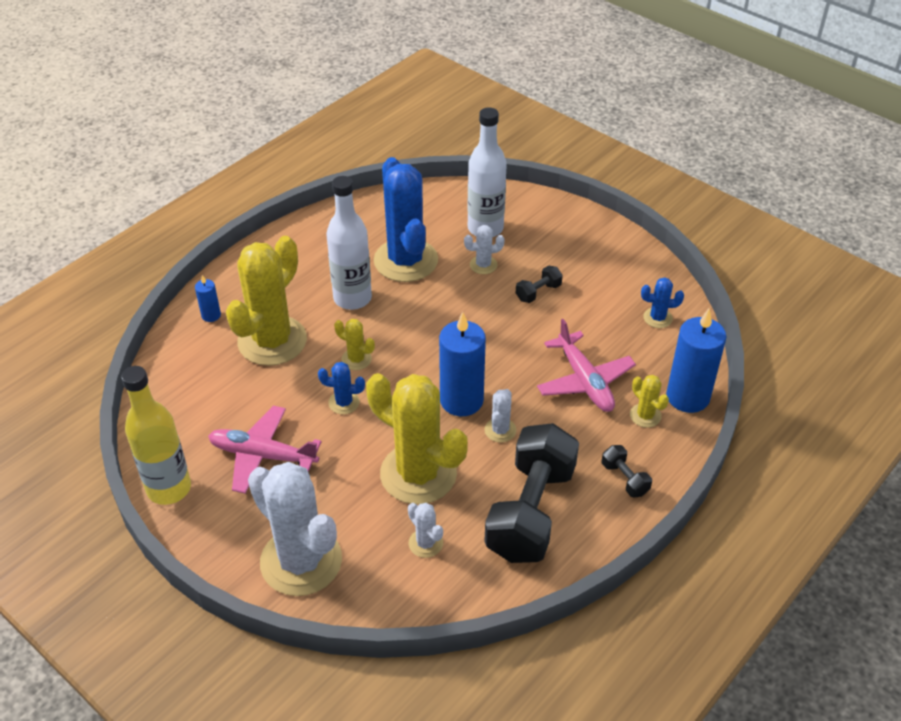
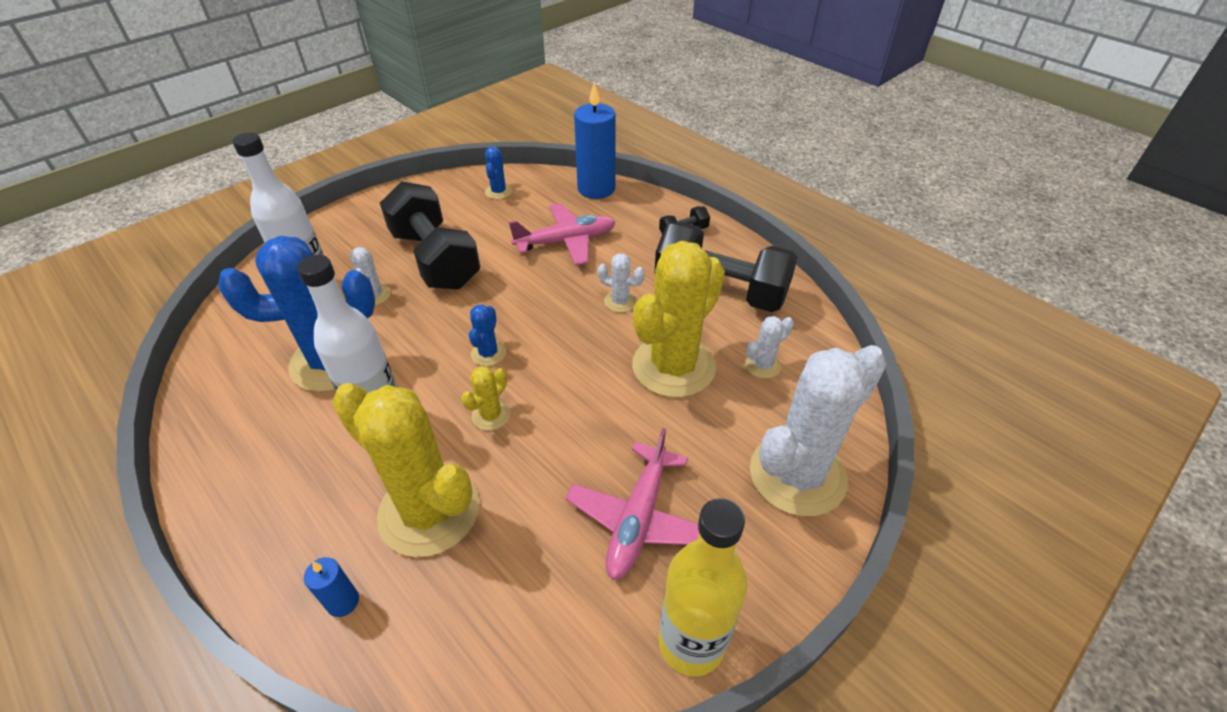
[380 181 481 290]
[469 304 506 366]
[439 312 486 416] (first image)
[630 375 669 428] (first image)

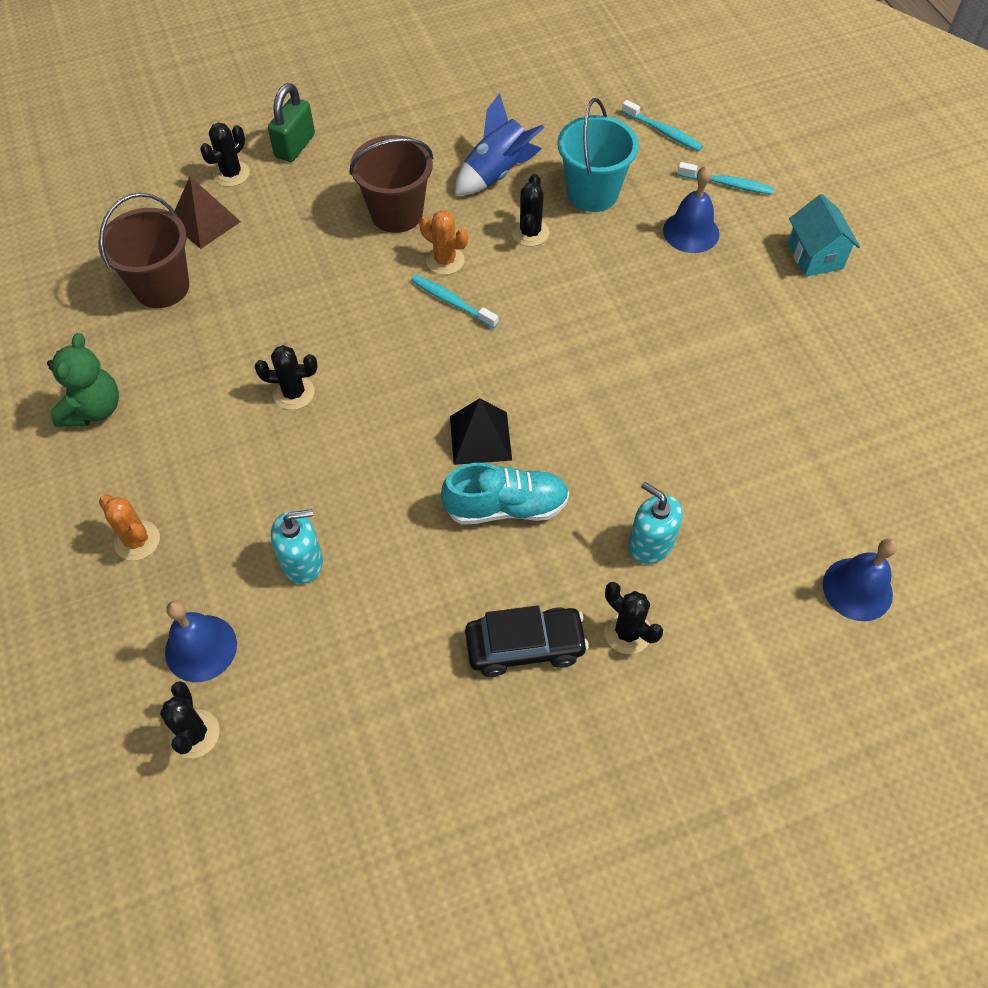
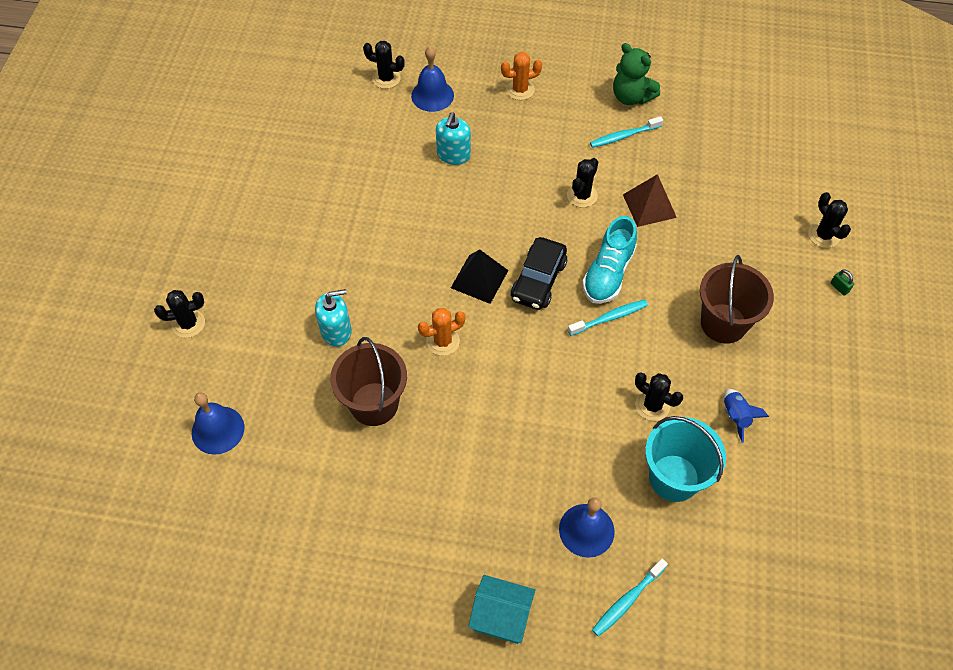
[154 290 205 338]
[330 337 407 426]
[418 308 466 356]
[511 237 567 310]
[582 216 637 304]
[590 116 663 148]
[623 174 677 227]
[724 389 769 443]
[831 269 854 296]

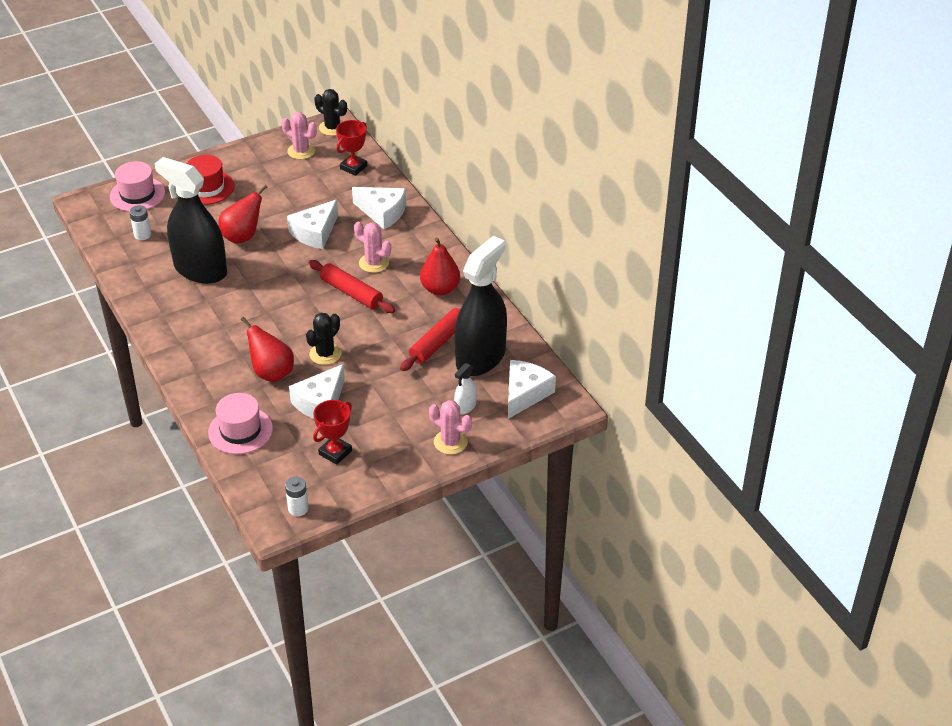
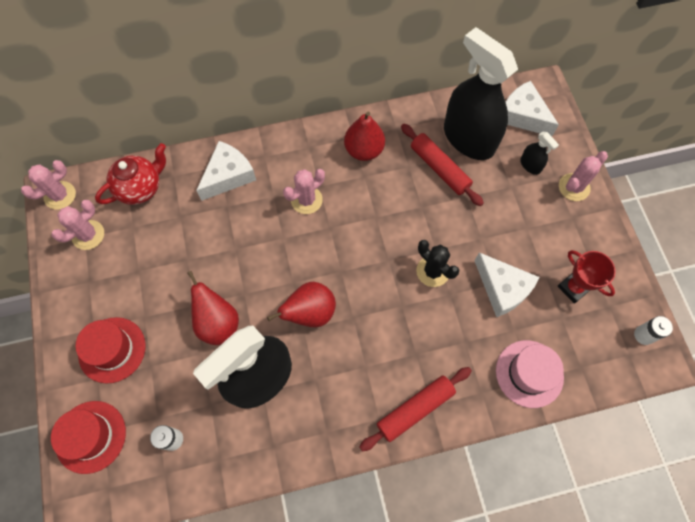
[21 160 76 210]
[51 401 126 474]
[95 143 166 205]
[267 282 336 327]
[359 367 472 452]
[520 132 559 175]
[287 200 338 249] (first image)

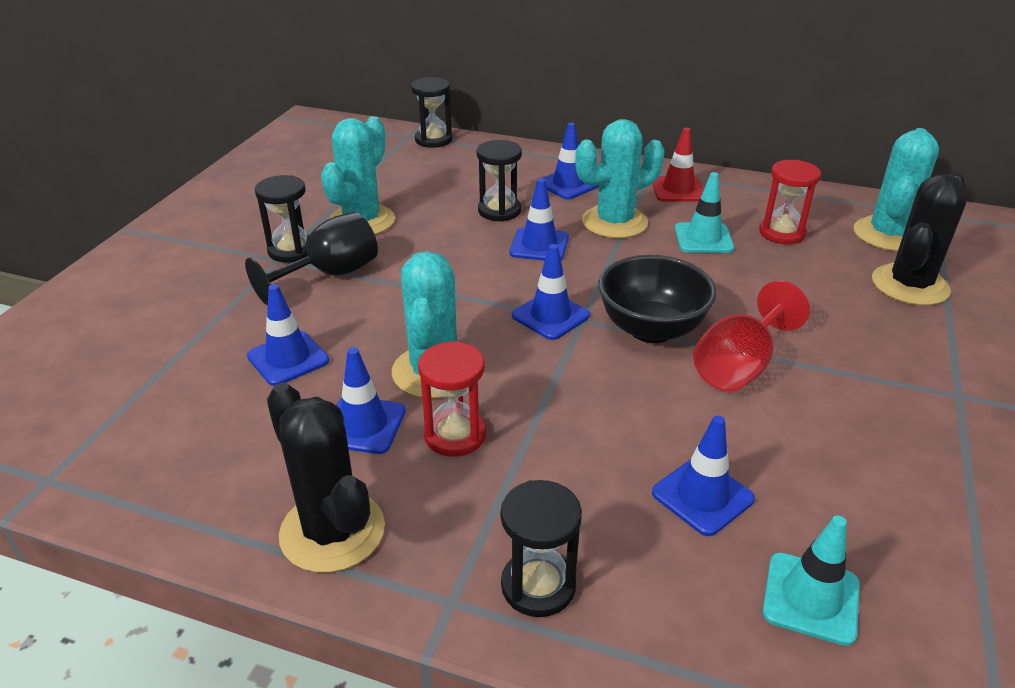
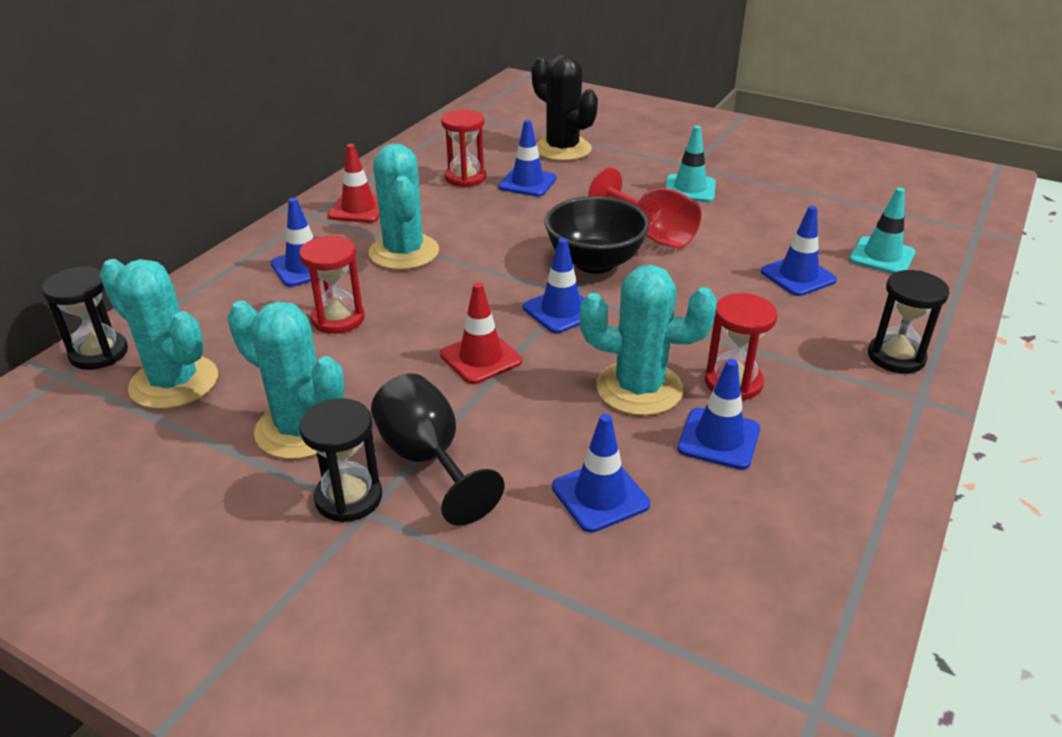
[100 259 218 409]
[299 236 365 334]
[440 282 522 384]
[498 120 557 197]
[665 125 716 202]
[267 383 385 573] (first image)

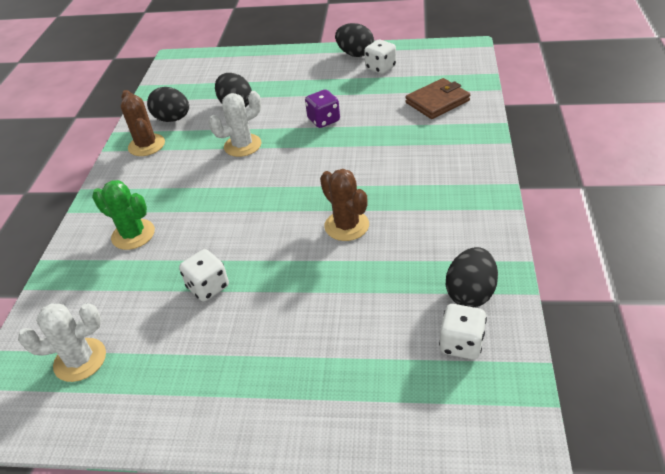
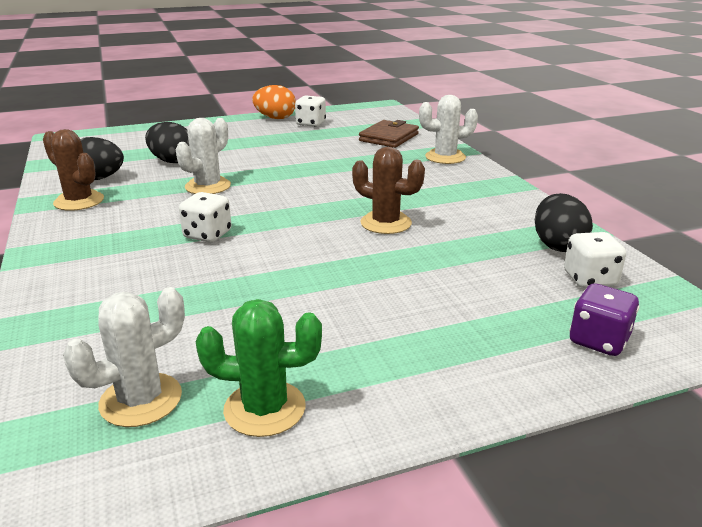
[179 192 231 242]
[196 299 322 437]
[252 85 296 119]
[419 95 478 164]
[569 283 640 356]

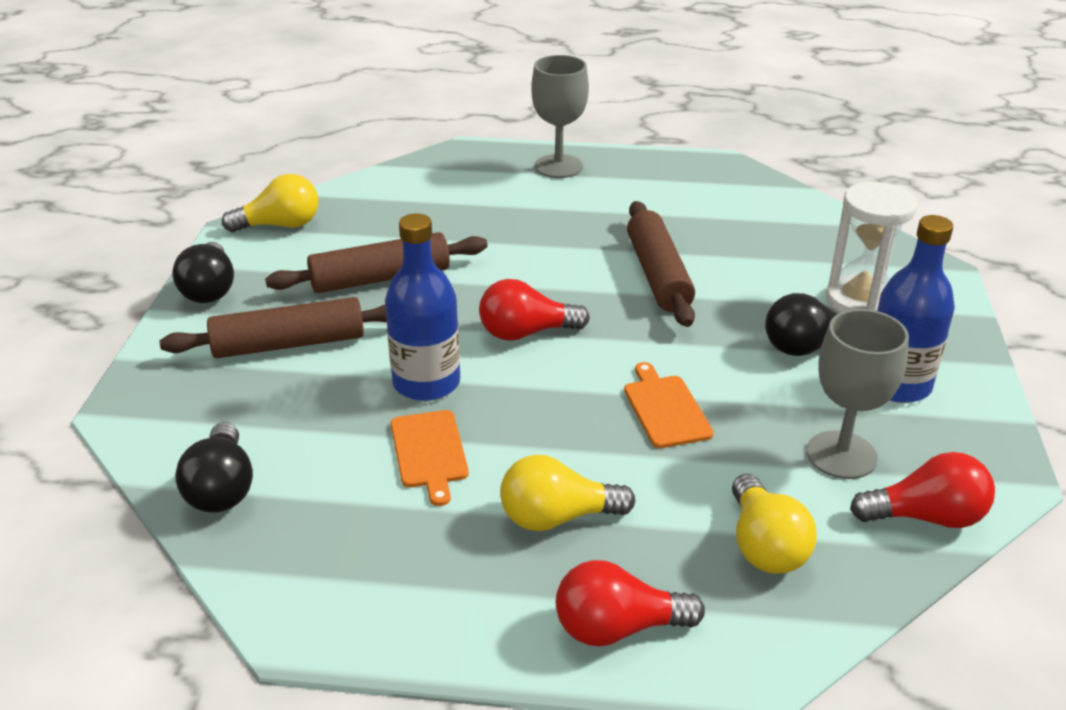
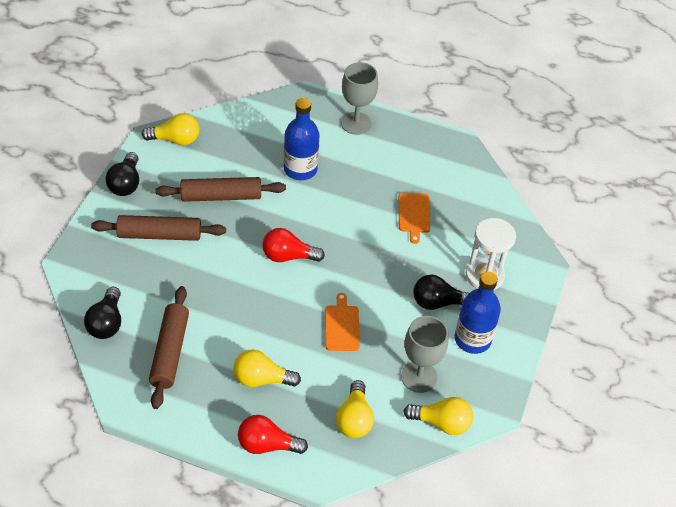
[149 286 189 409]
[284 98 320 180]
[399 193 430 244]
[403 397 473 435]

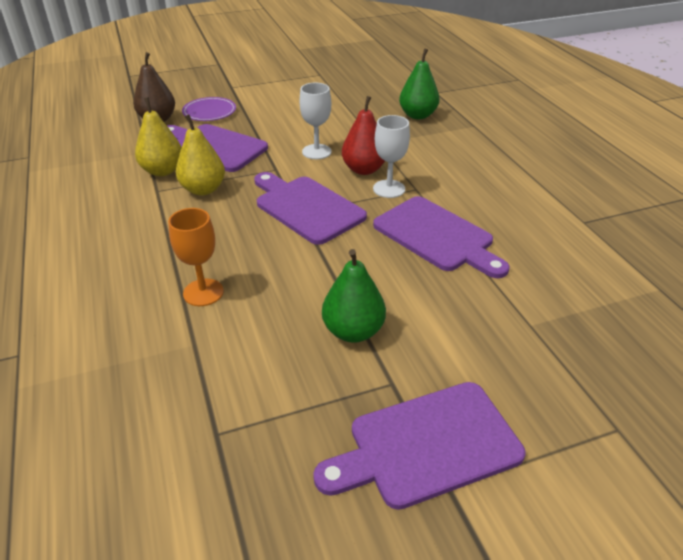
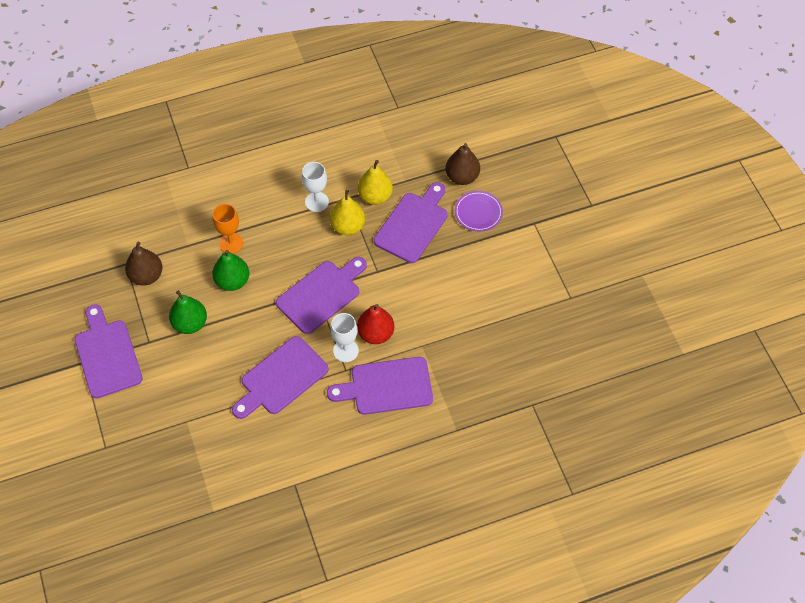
[125 242 162 285]
[213 250 249 291]
[302 162 329 212]
[327 357 433 415]

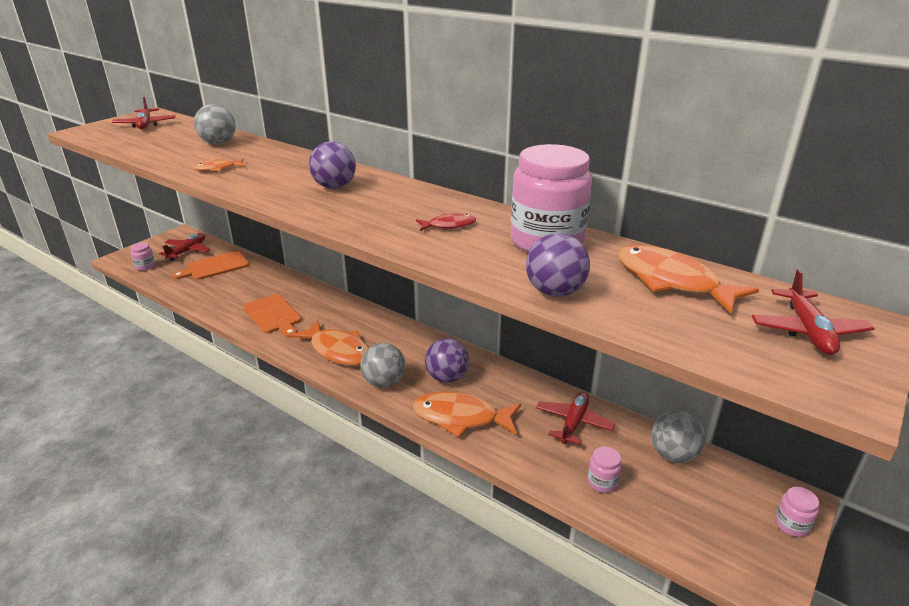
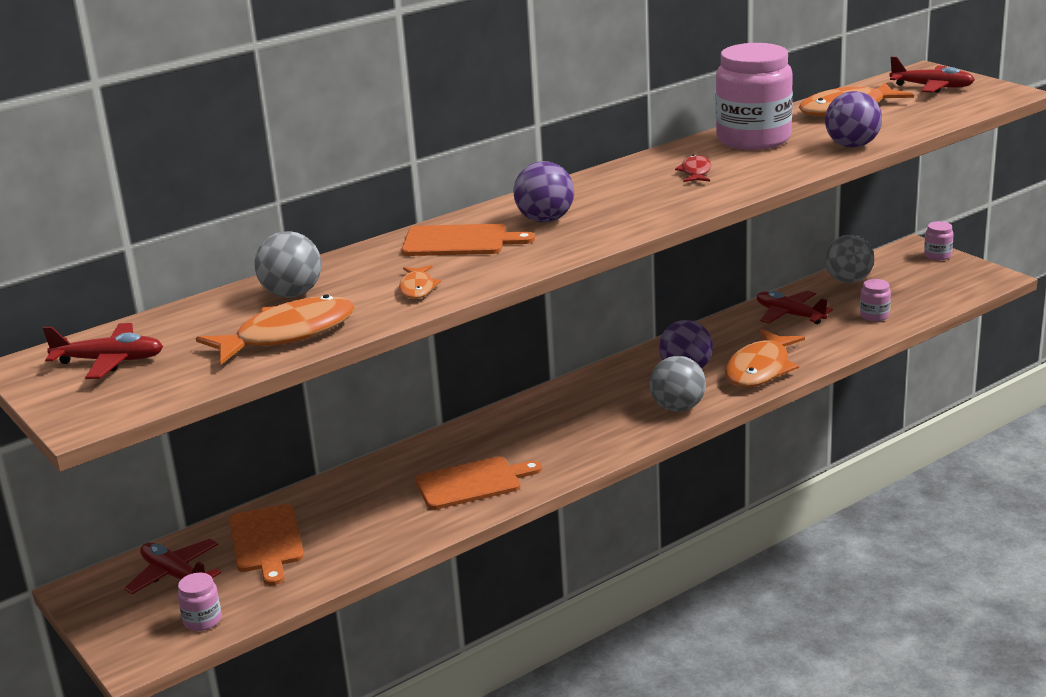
[196 294 355 365]
[402 224 535 256]

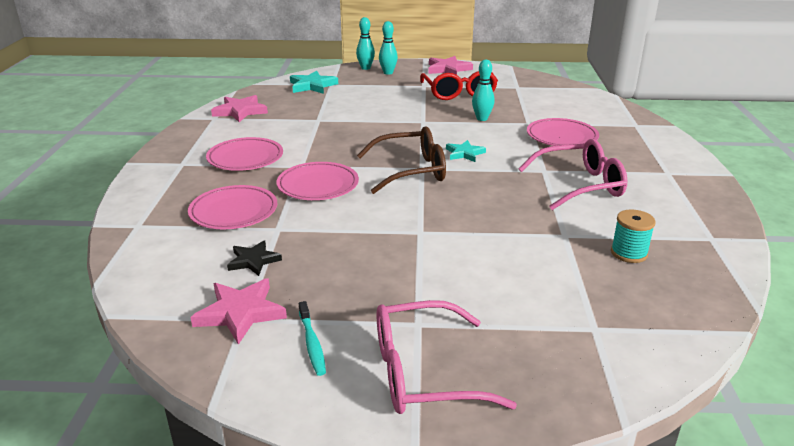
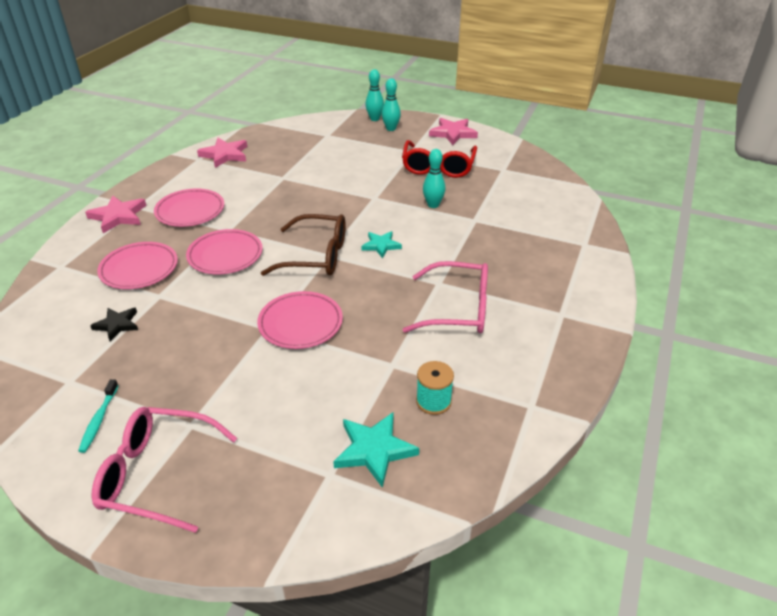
[85 195 146 233]
[257 291 343 349]
[333 412 419 488]

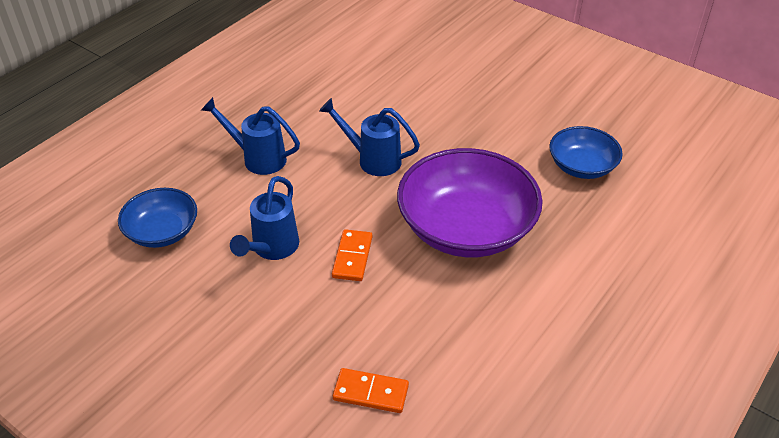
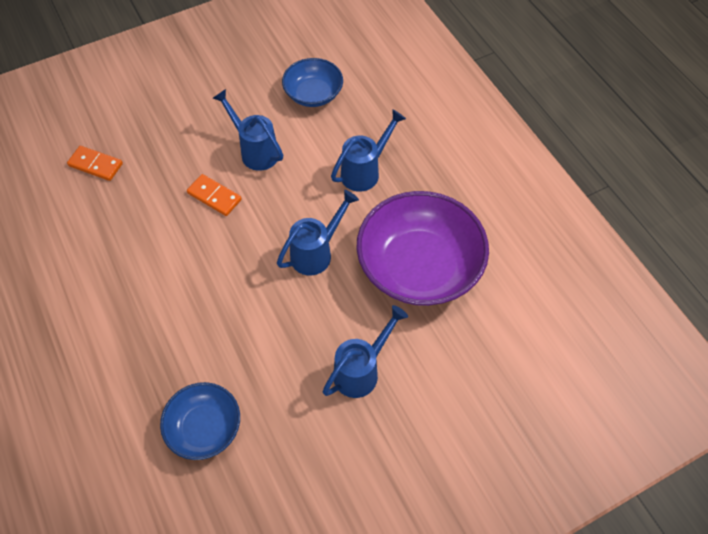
[67 146 123 181]
[322 305 408 398]
[356 191 489 306]

